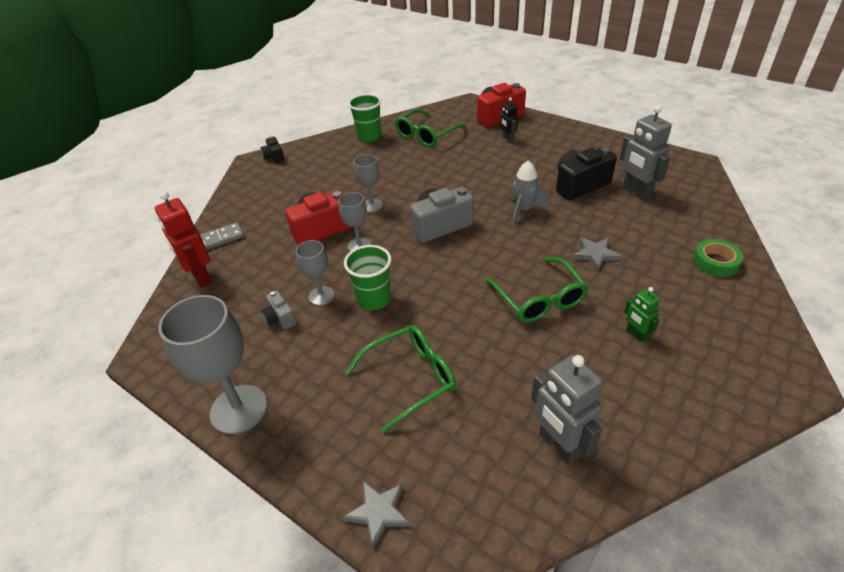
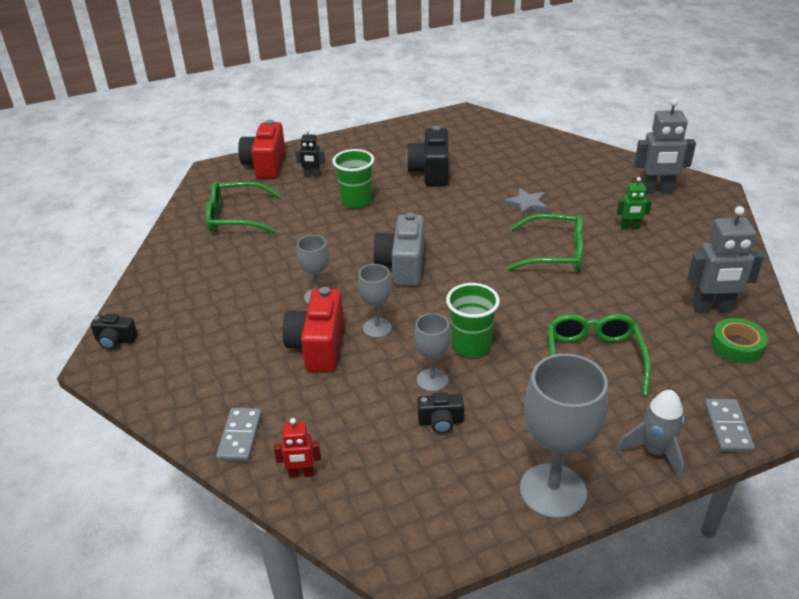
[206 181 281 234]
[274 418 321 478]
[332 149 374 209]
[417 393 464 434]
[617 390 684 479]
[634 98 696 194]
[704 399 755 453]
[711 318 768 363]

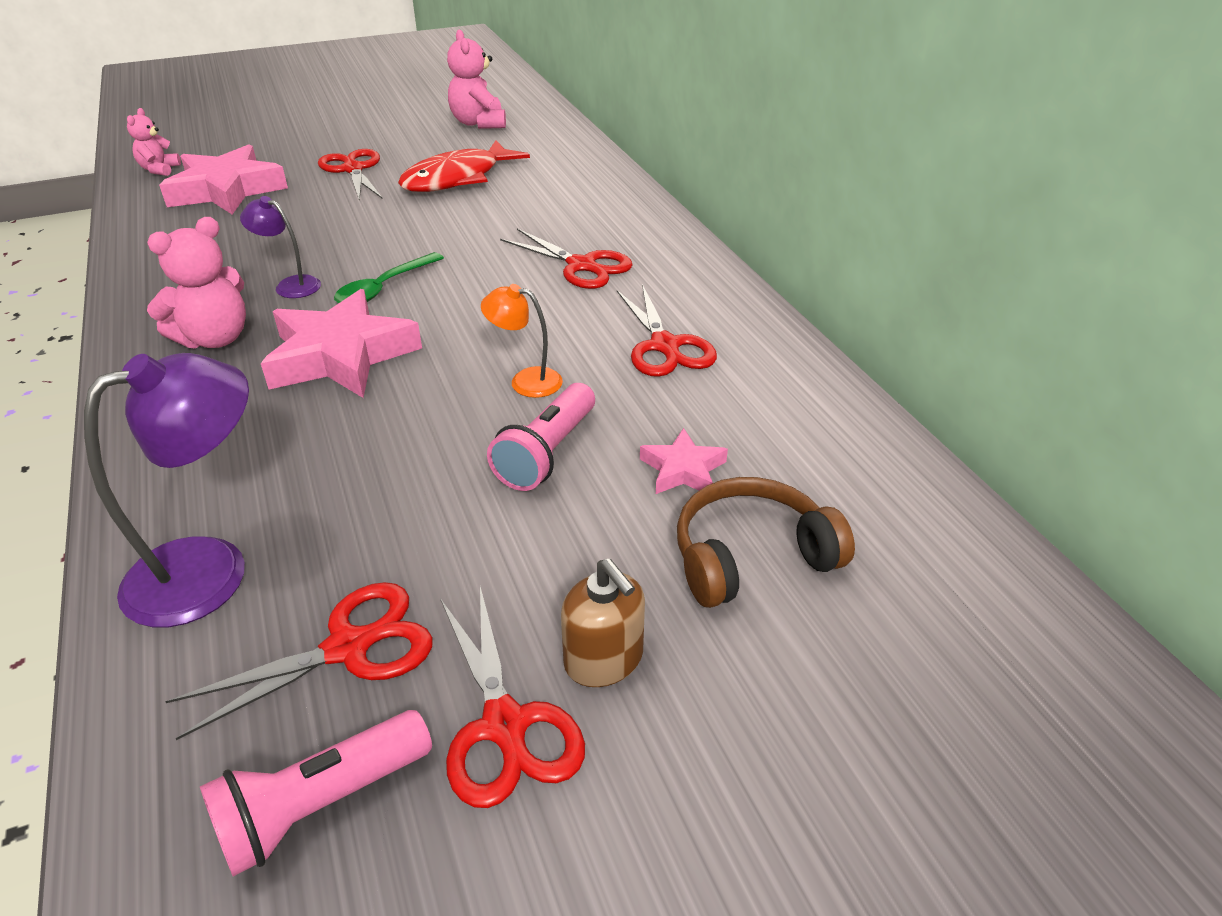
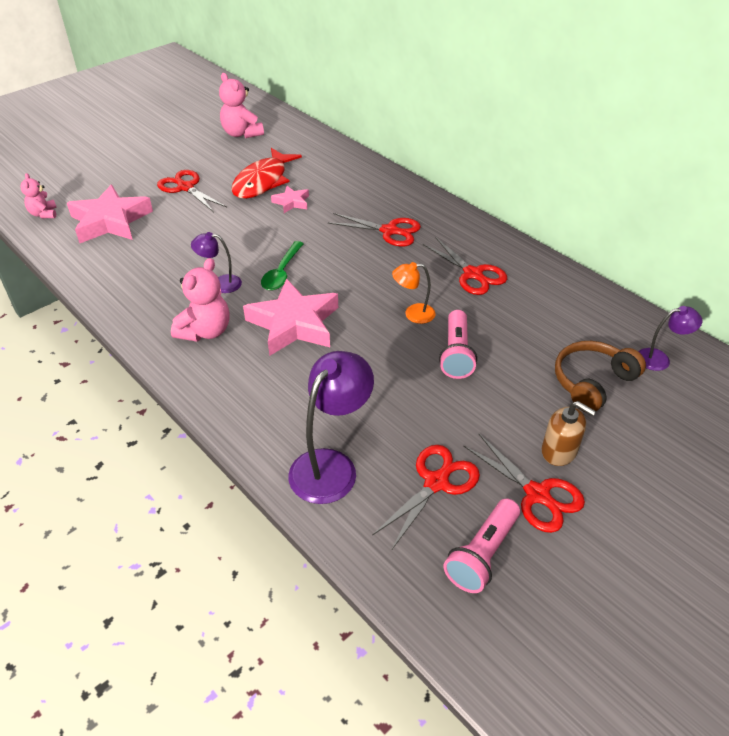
[271 186 309 213]
[638 306 703 371]

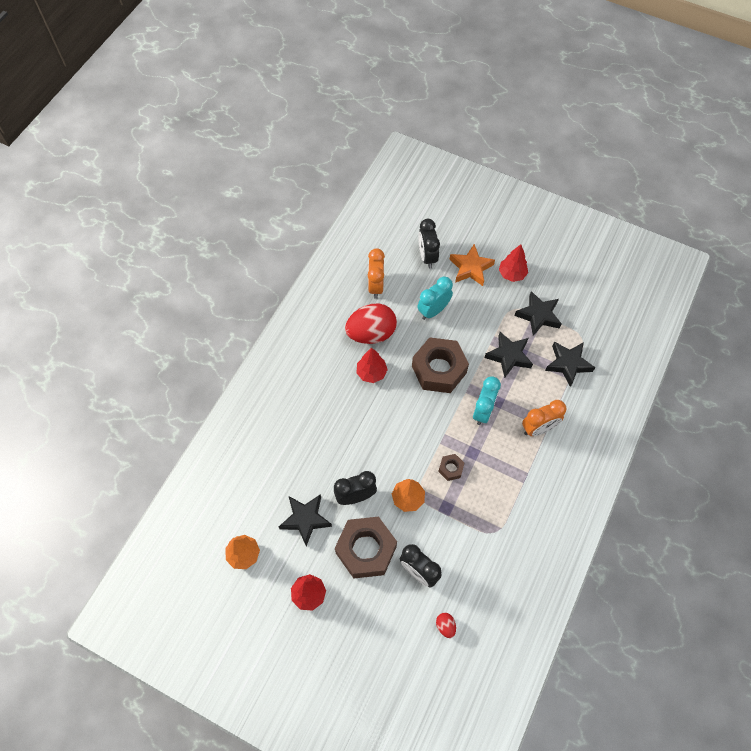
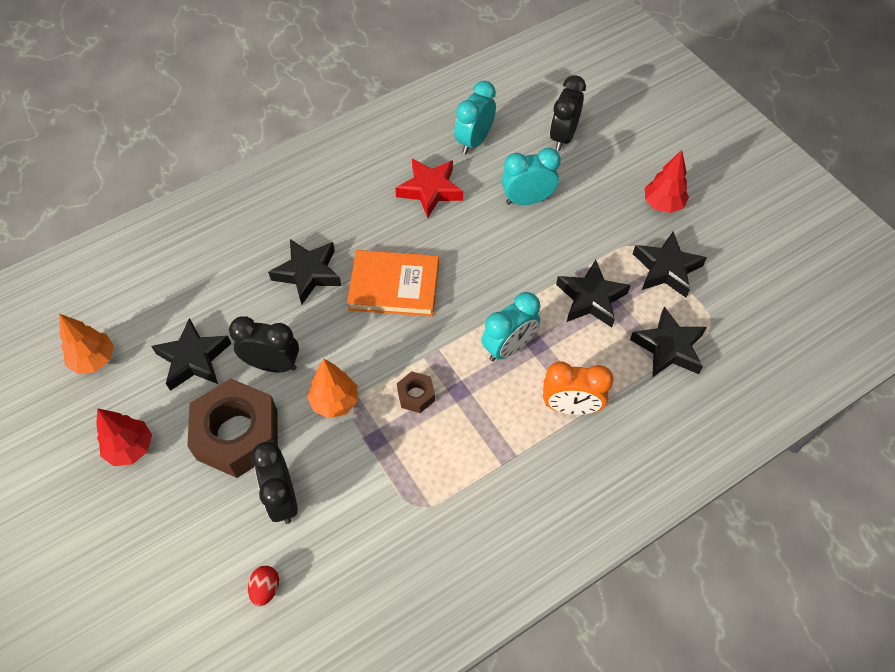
[268 239 342 305]
[347 250 439 317]
[395 158 463 218]
[454 81 496 154]
[356 348 388 383] (first image)
[412 337 469 393] (first image)
[450 244 495 286] (first image)

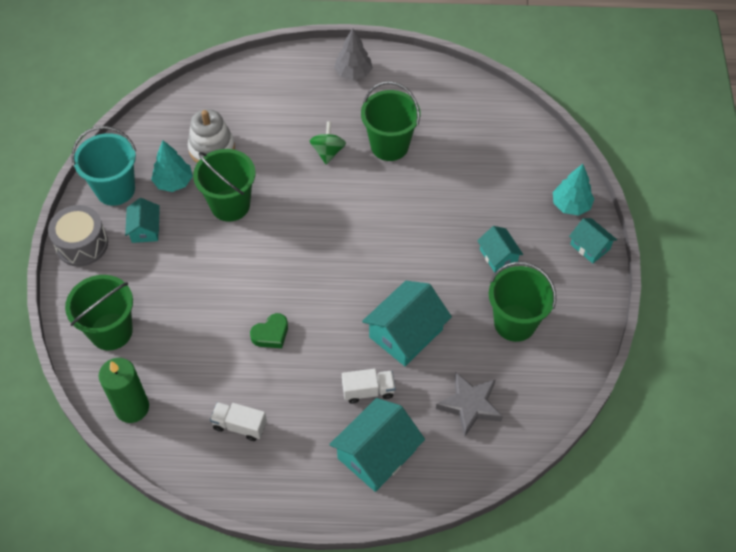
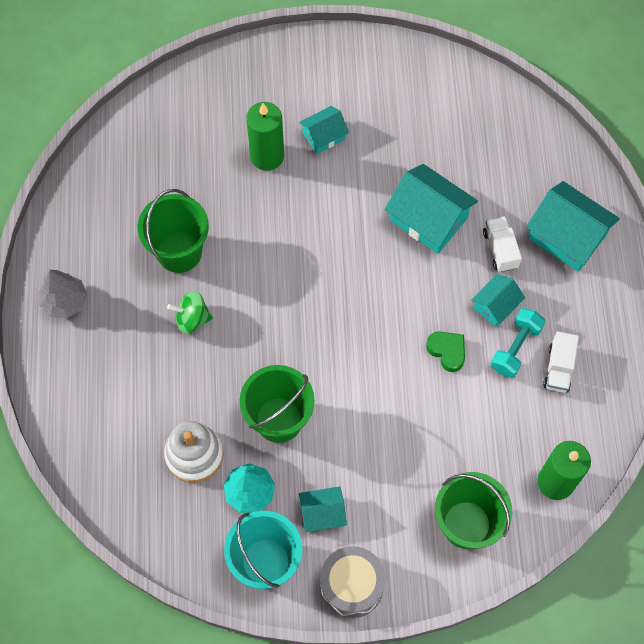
[246 102 284 171]
[471 274 525 327]
[490 308 546 378]
[436 372 503 437] (first image)
[489 262 556 342] (first image)
[553 164 594 216] (first image)

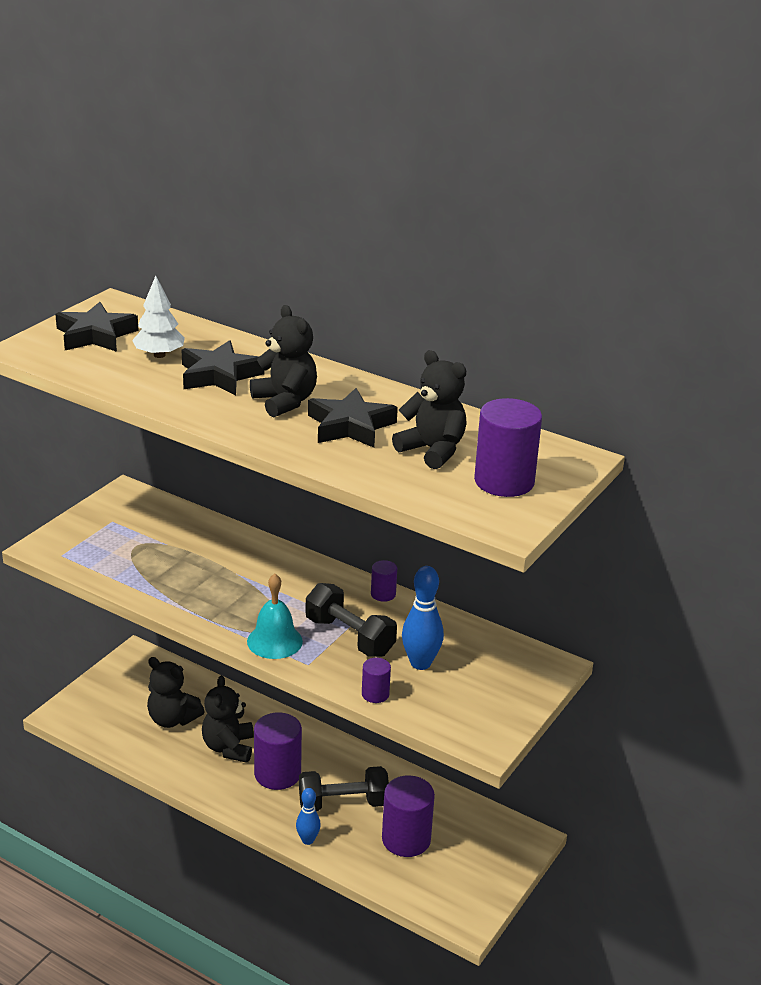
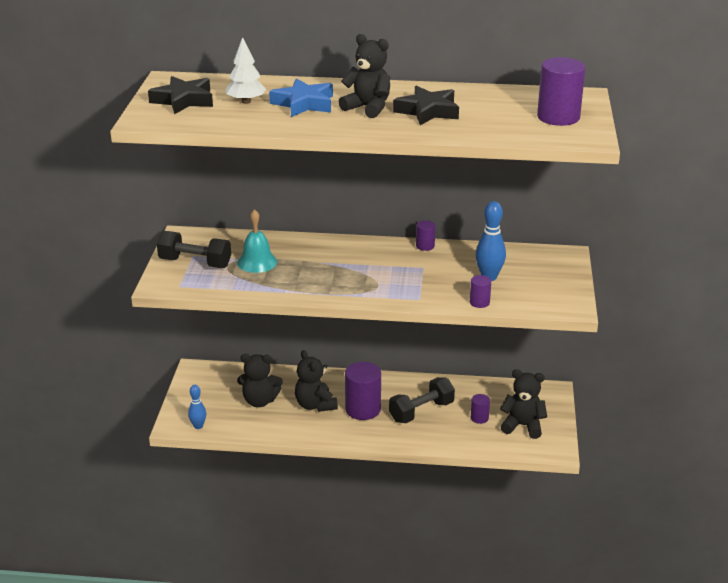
[157 231 231 268]
[188 385 206 429]
[237 209 277 273]
[269 78 333 117]
[471 394 490 424]
[500 369 547 439]

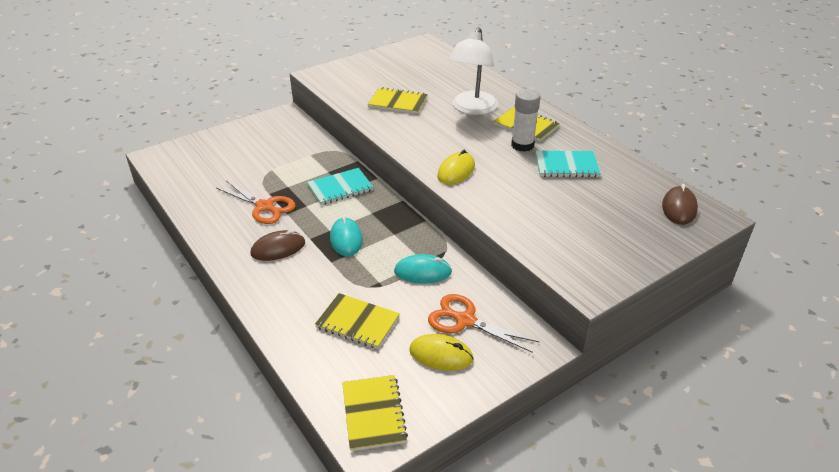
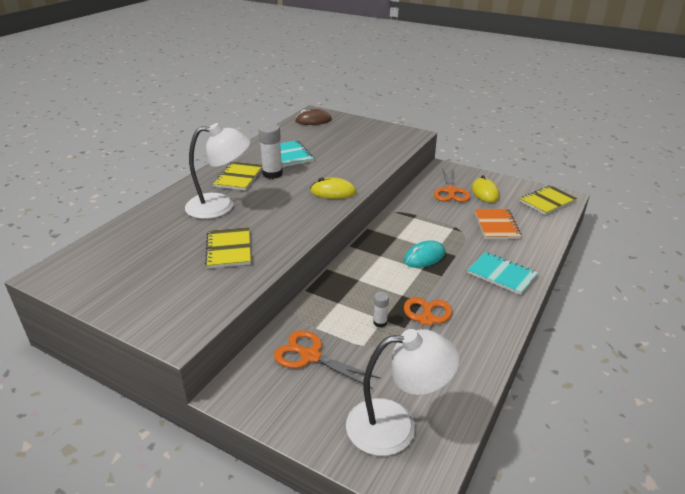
[274 330 381 389]
[346 329 459 456]
[373 292 389 328]
[467 252 538 295]
[475 209 521 239]
[251 230 305 261] (first image)
[394 254 452 284] (first image)

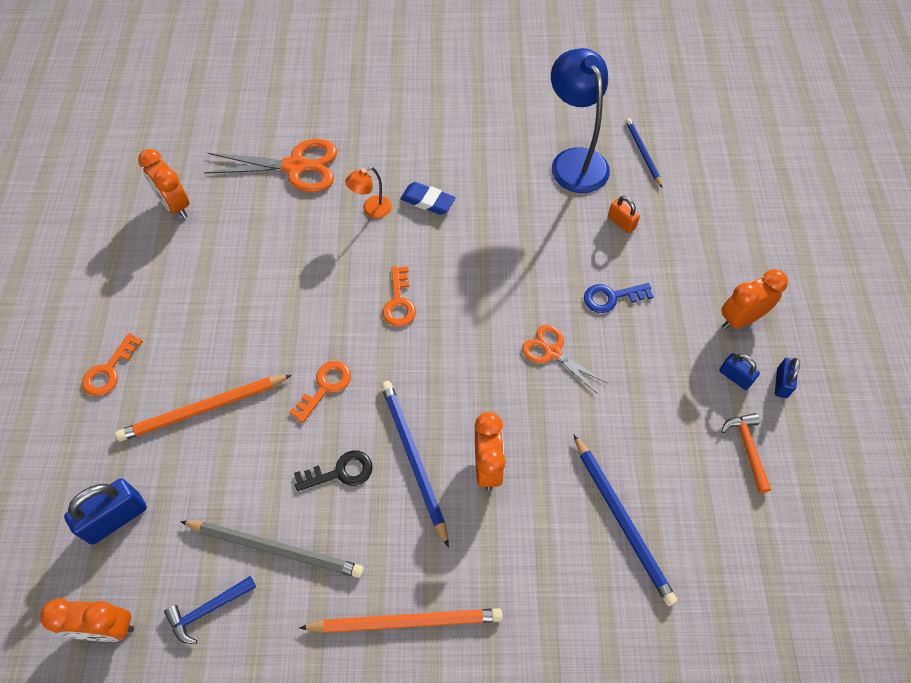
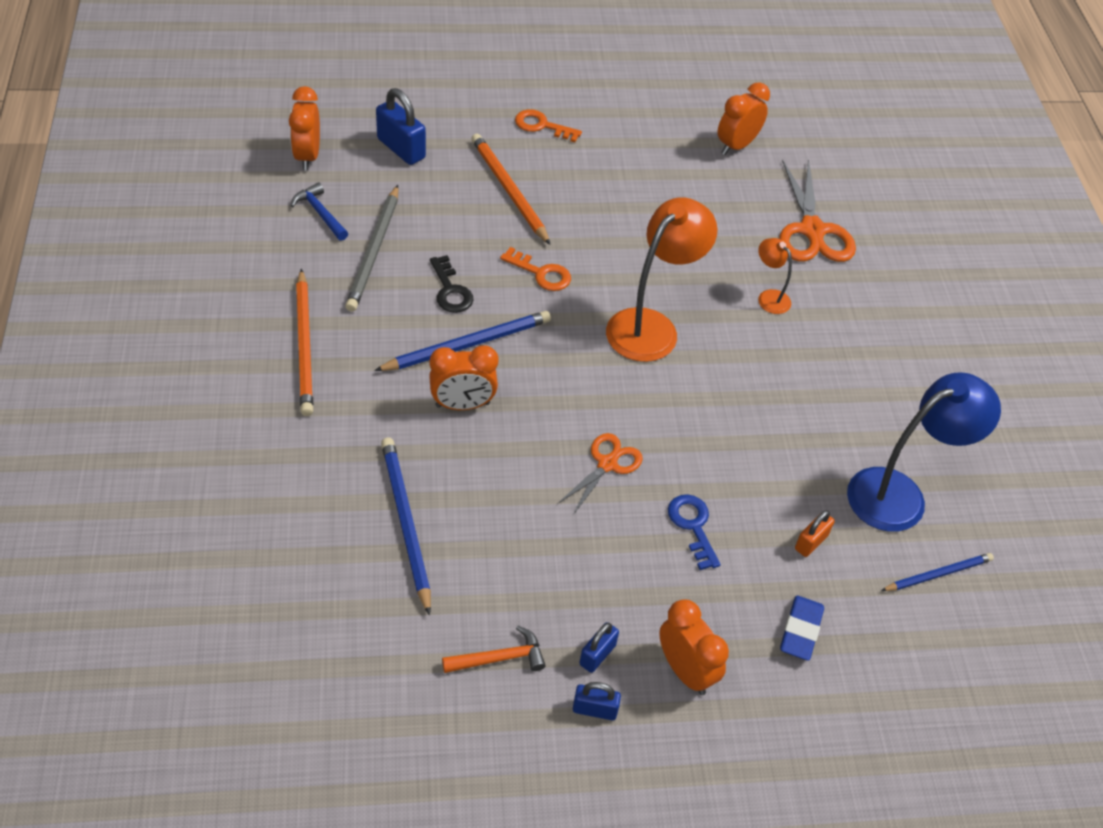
[381 438 431 616]
[606 197 717 362]
[780 596 824 661]

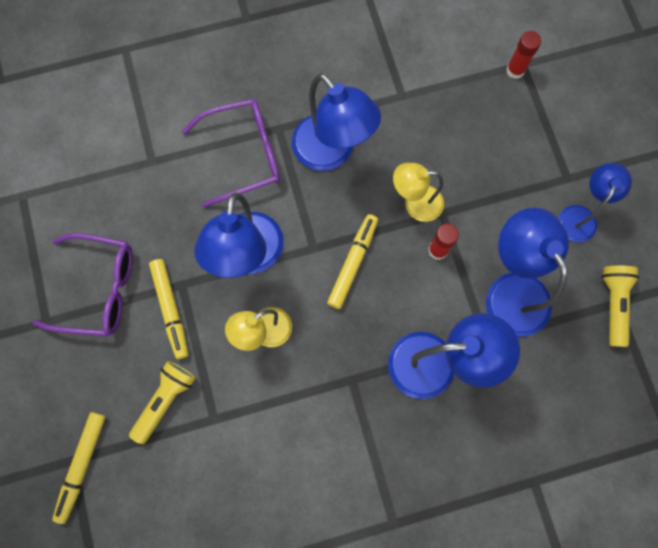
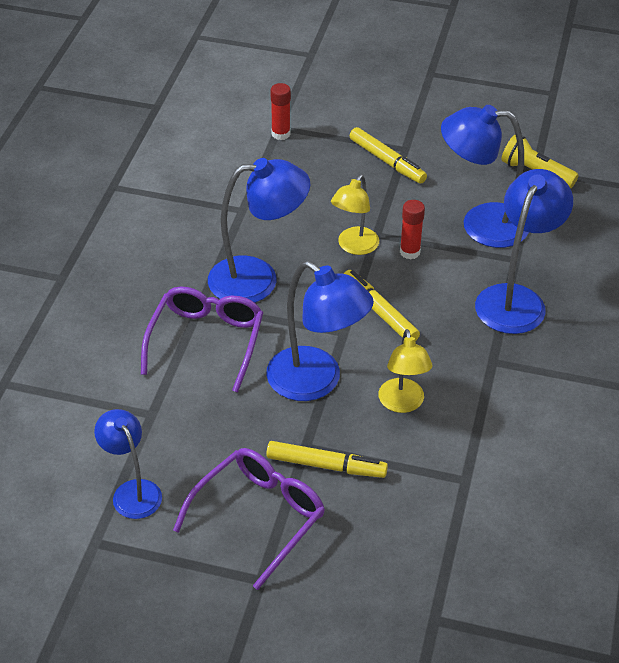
[94 409 162 519]
[350 127 427 184]
[129 361 196 444] (first image)

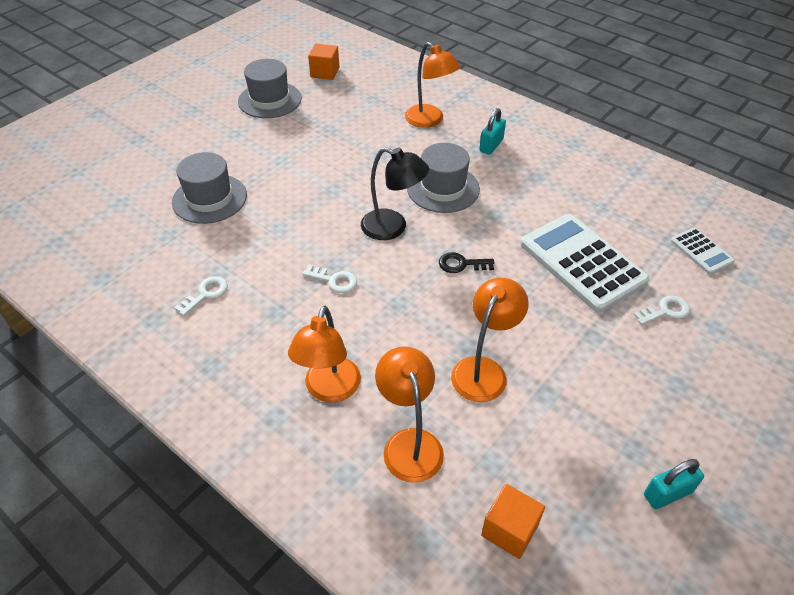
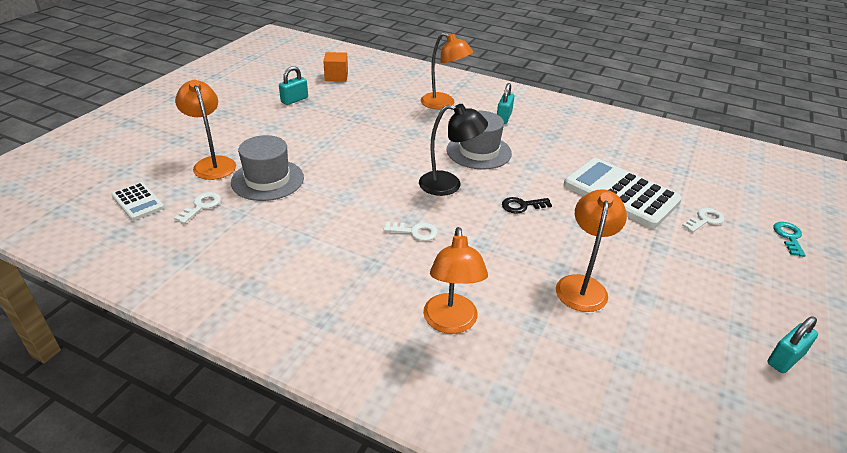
[111 182 164 220]
[174 192 221 224]
[175 80 236 180]
[279 66 308 105]
[773 222 806 257]
[481 484 545 559] (first image)

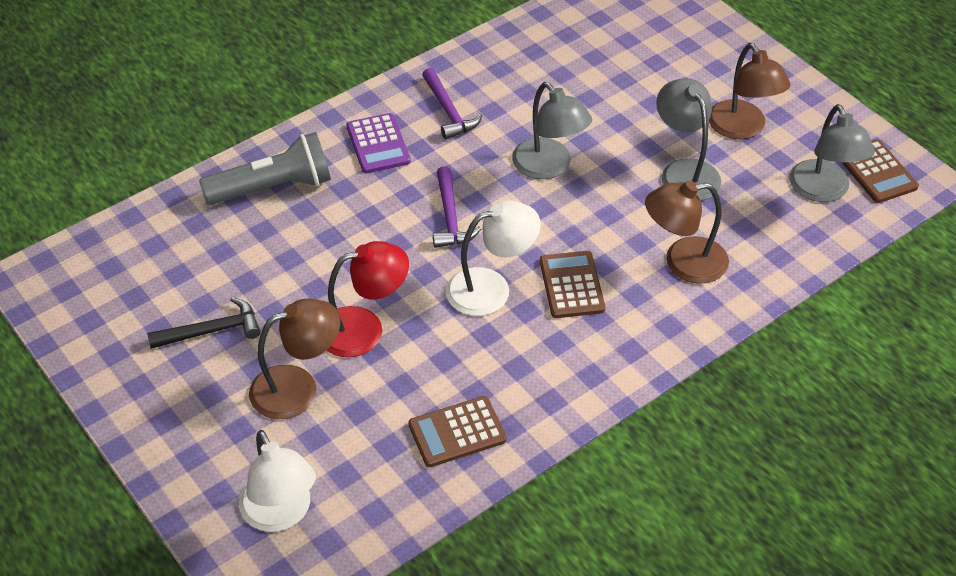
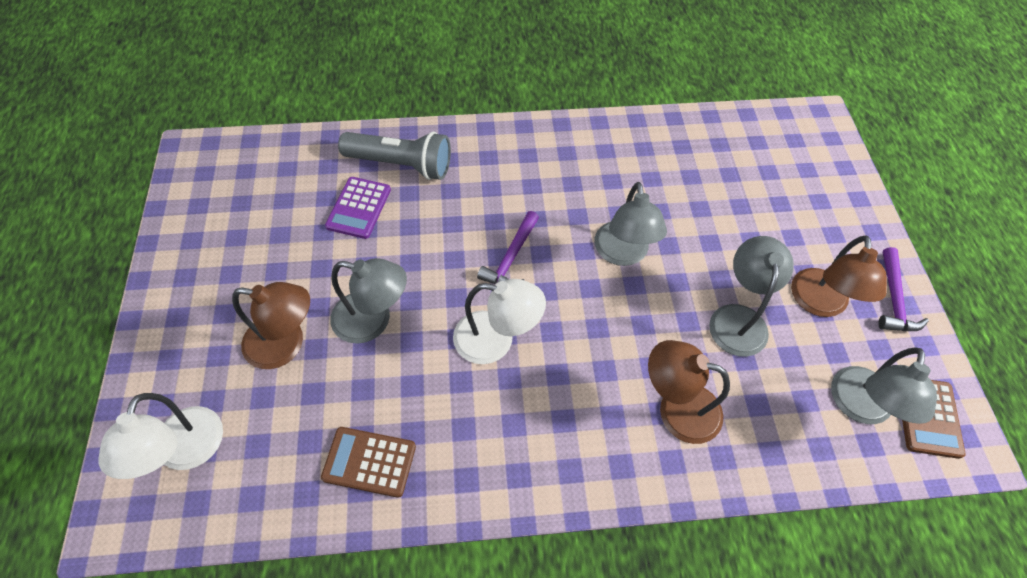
[325 177 391 239]
[330 258 407 344]
[878 247 929 331]
[147 297 261 349] (first image)
[540 251 605 318] (first image)

